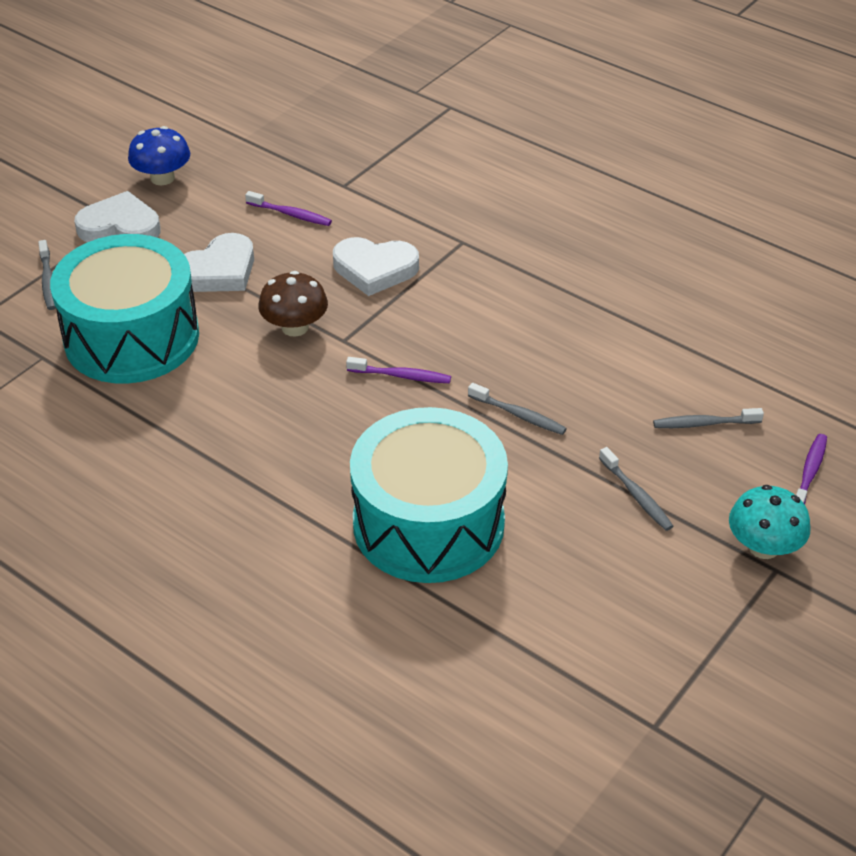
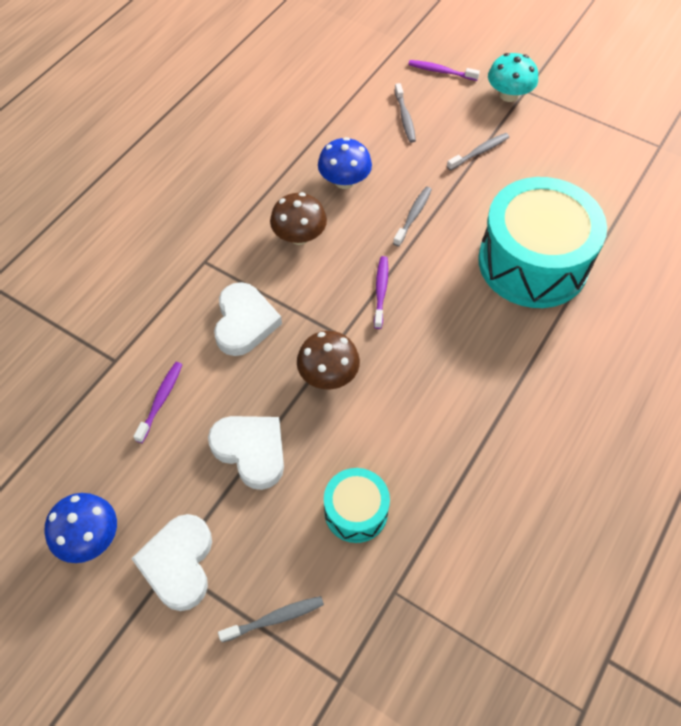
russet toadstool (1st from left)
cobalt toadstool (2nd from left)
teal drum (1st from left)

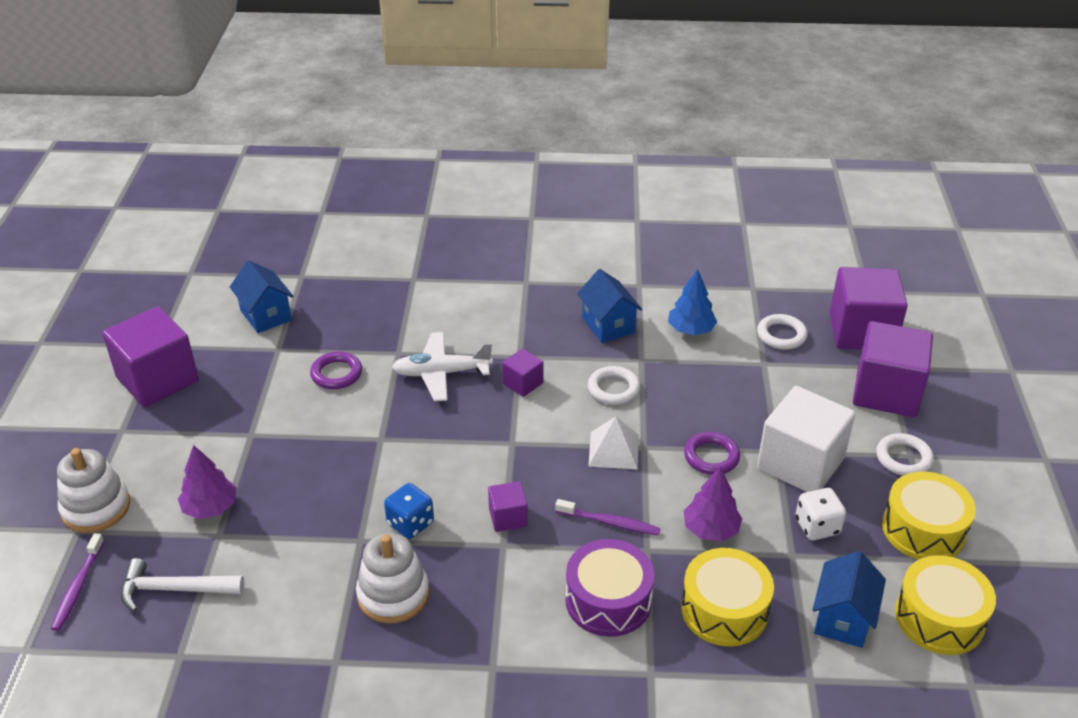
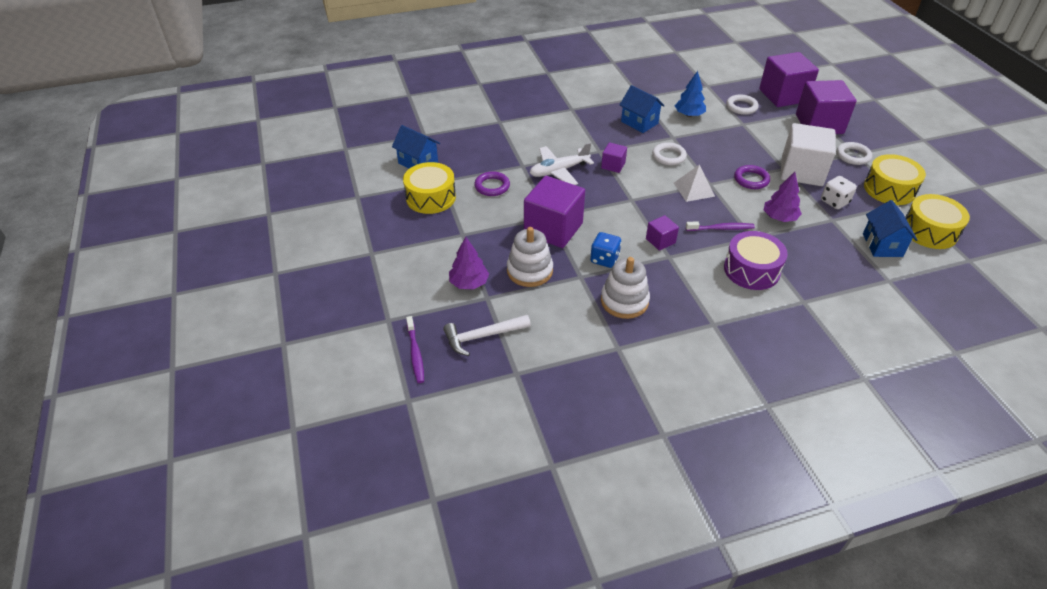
white ring stacker (1st from left)
violet cube (1st from left)
yellow drum (1st from left)

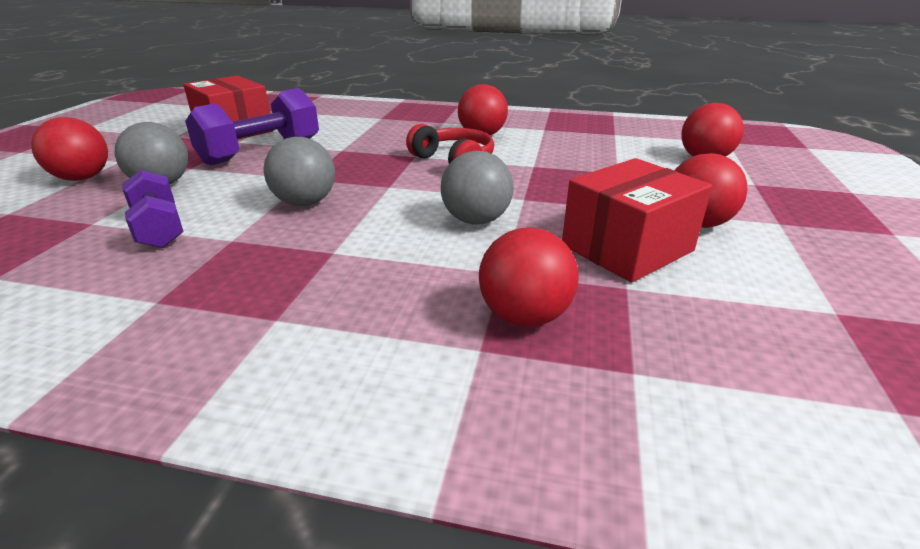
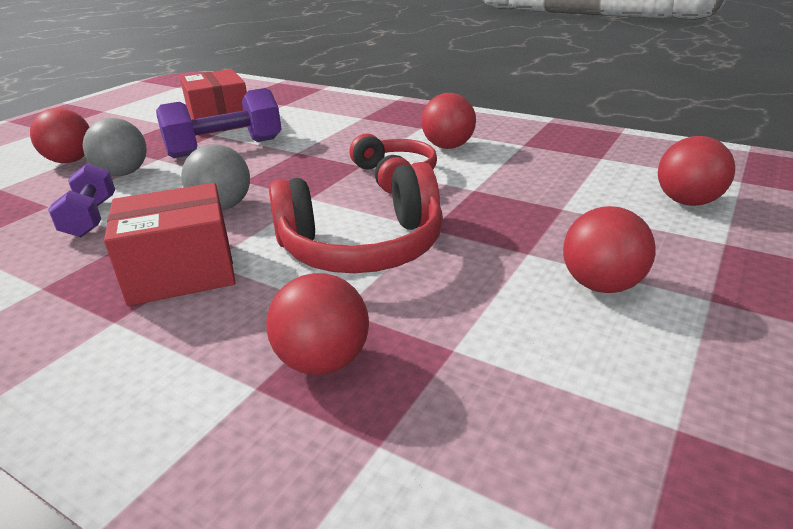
red parcel (1st from left)
red headset (1st from left)

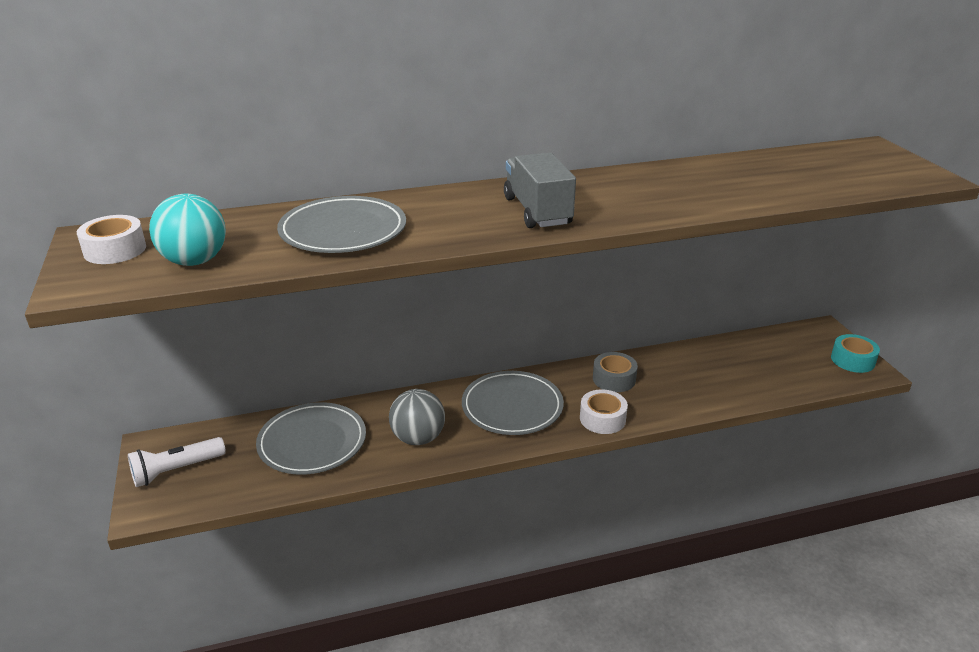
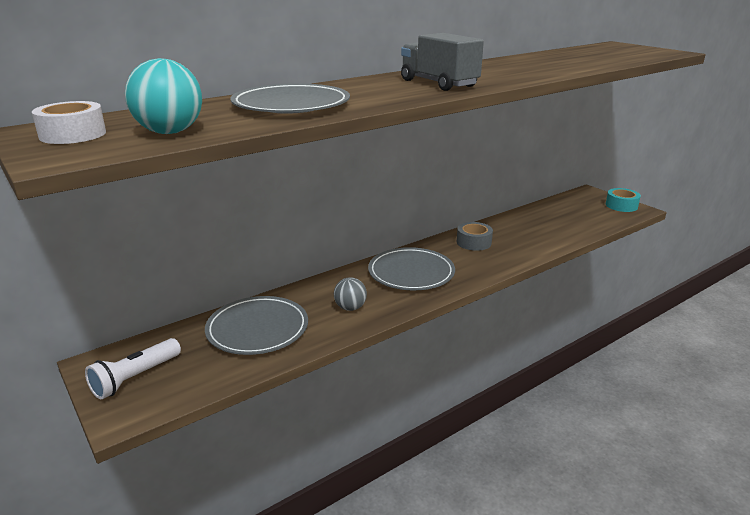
white sticky tape (2nd from left in the first image)
grey sphere

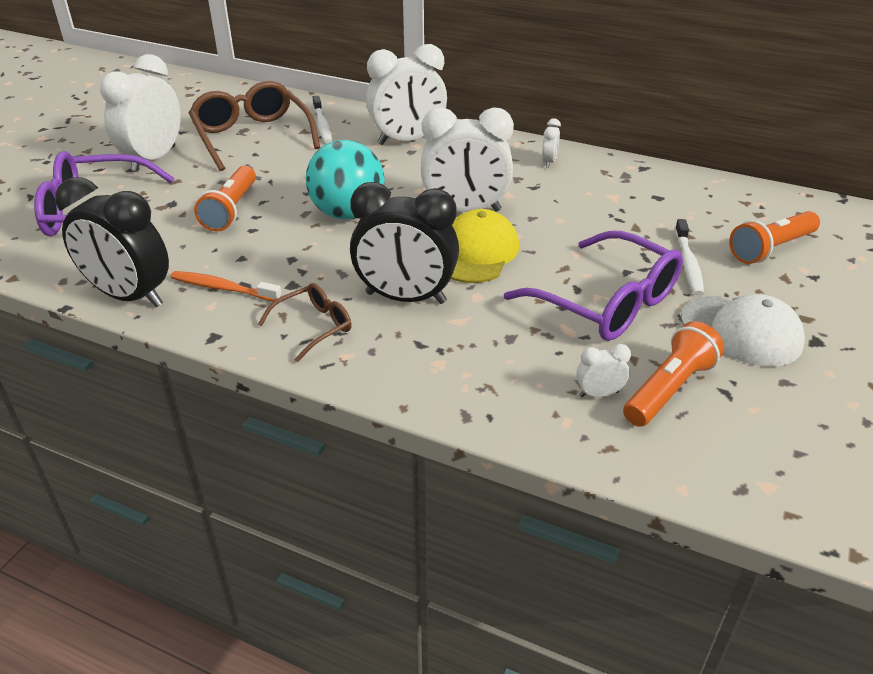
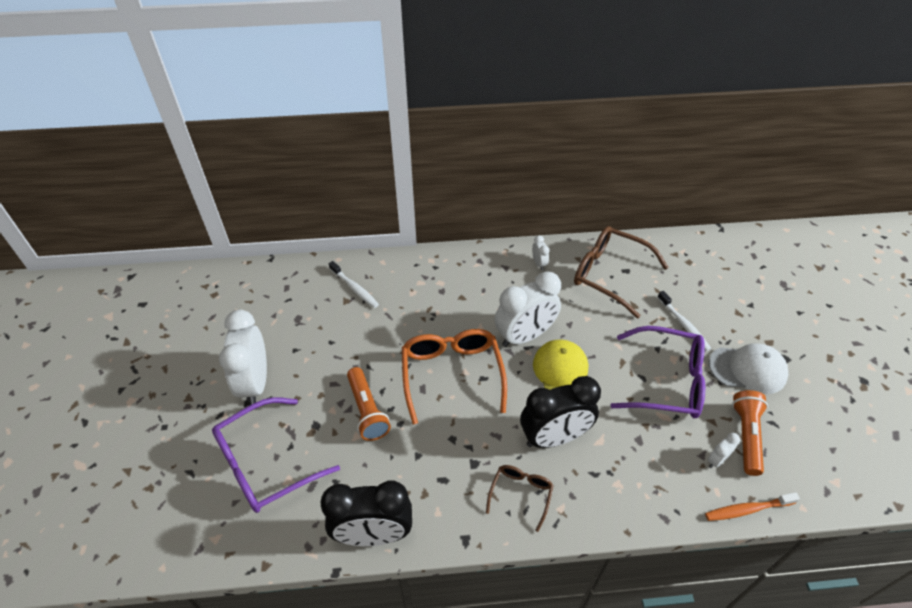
white alarm clock (2nd from left in the first image)
orange pocket torch (3rd from left in the first image)
orange dental brush
russet spectacles (2nd from left)
orange spectacles

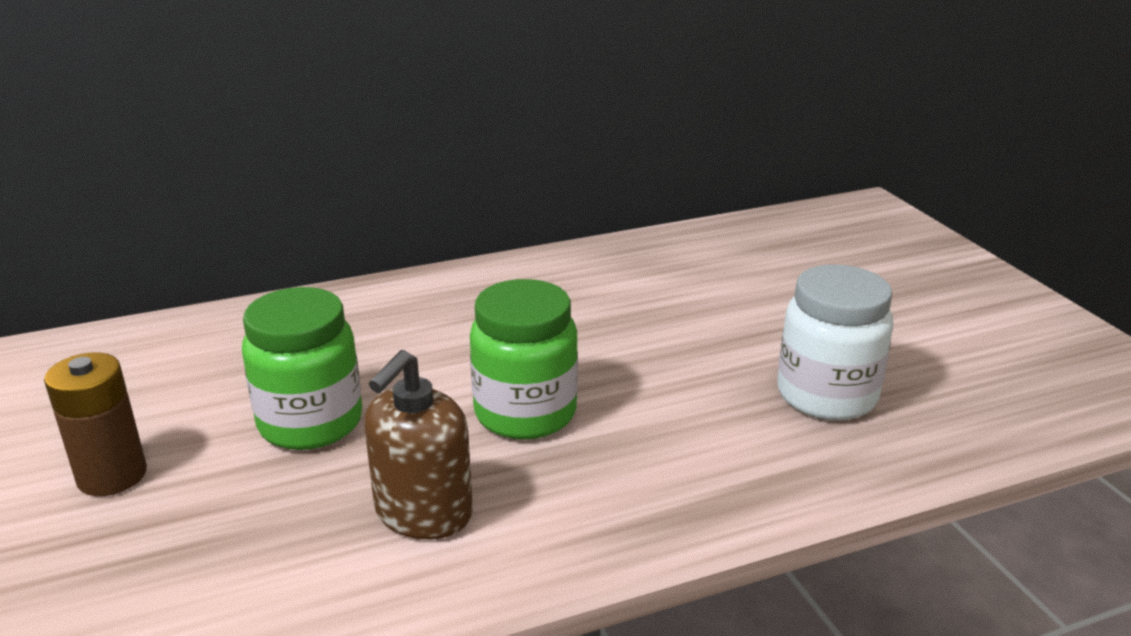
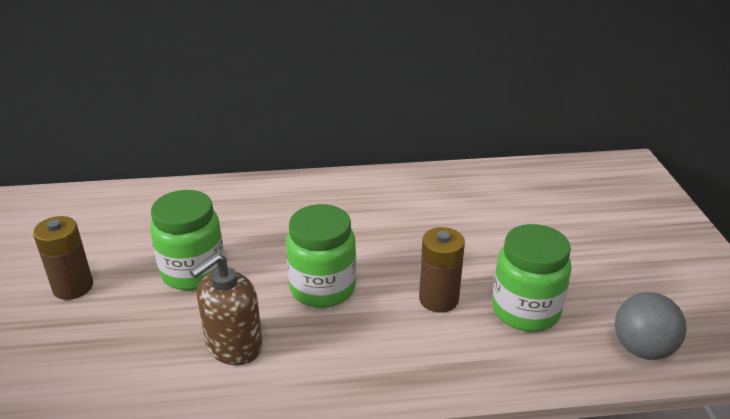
russet power cell (2nd from left)
grey sphere
leaf-green jar (3rd from left)

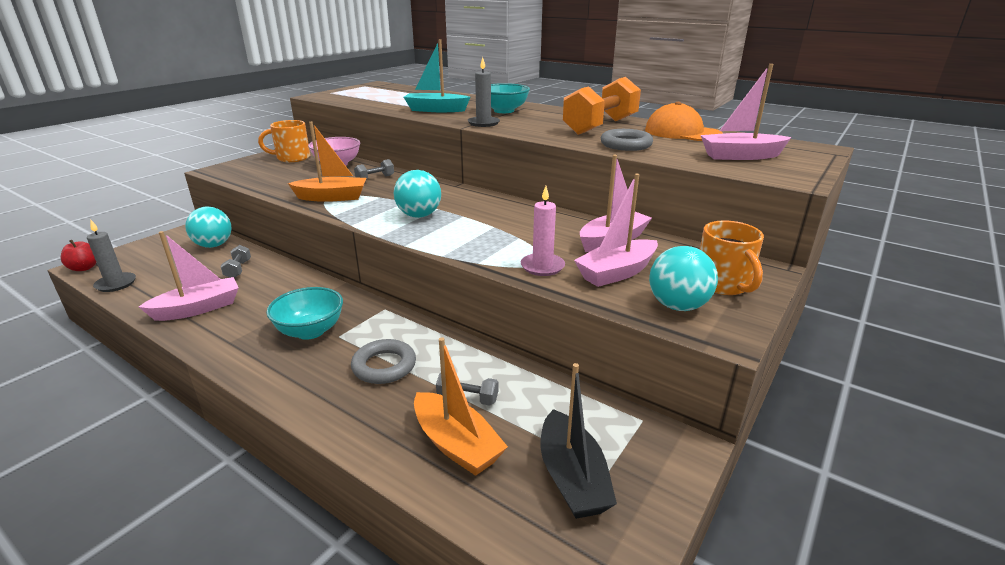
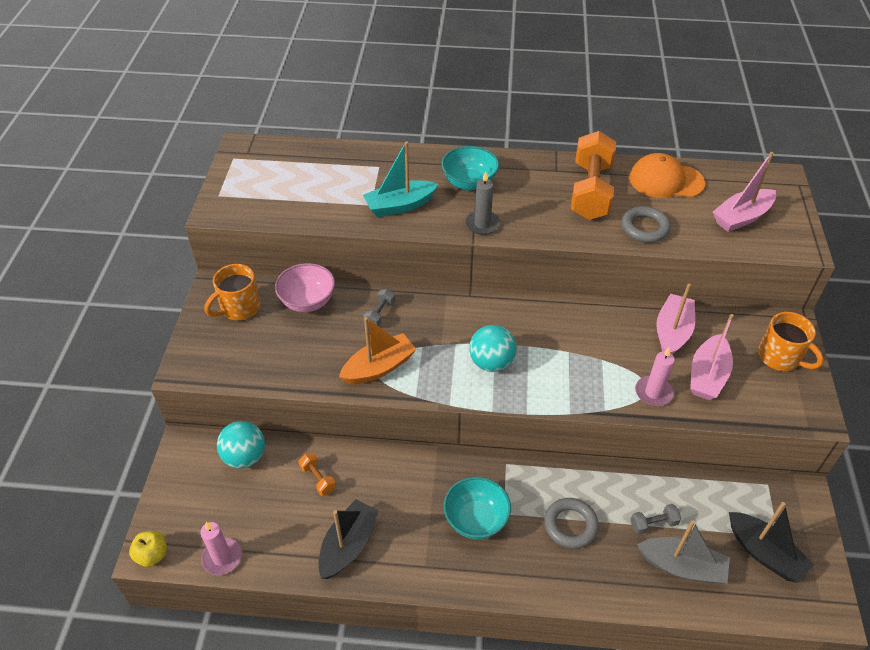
teal sphere (3rd from left in the first image)
yellow apple fruit
pink candle (1st from left)
ebony sailboat (1st from left)
orange dumbbell (1st from left)
grey sailboat

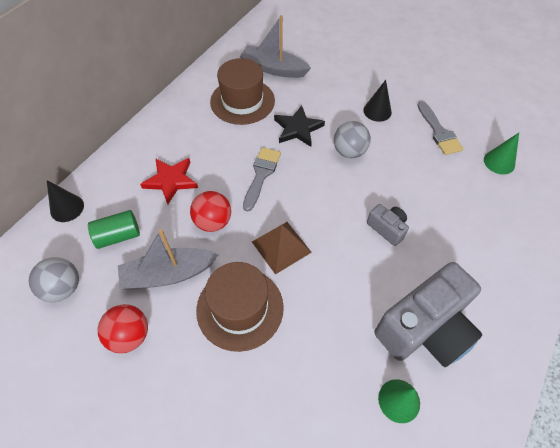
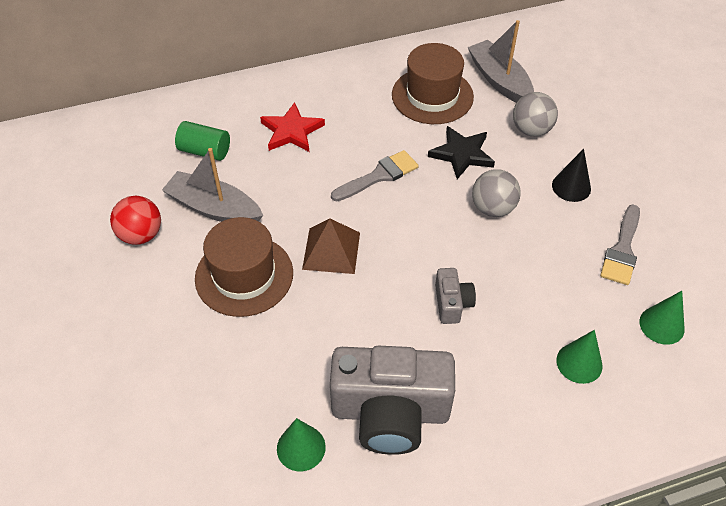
ebony solid cone (1st from left in the first image)
red sphere (2nd from left in the first image)
leaf-green solid cone (2nd from left)
grey sphere (2nd from left)

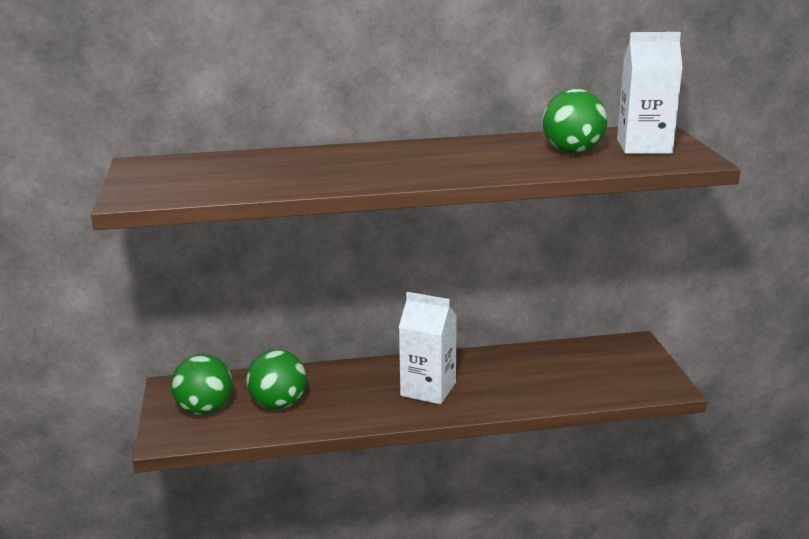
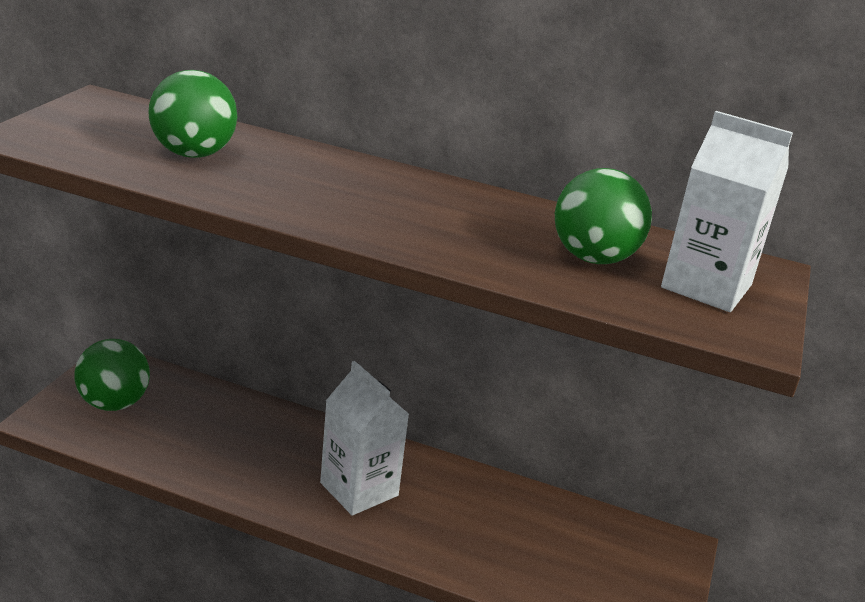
leaf-green sphere (2nd from left)

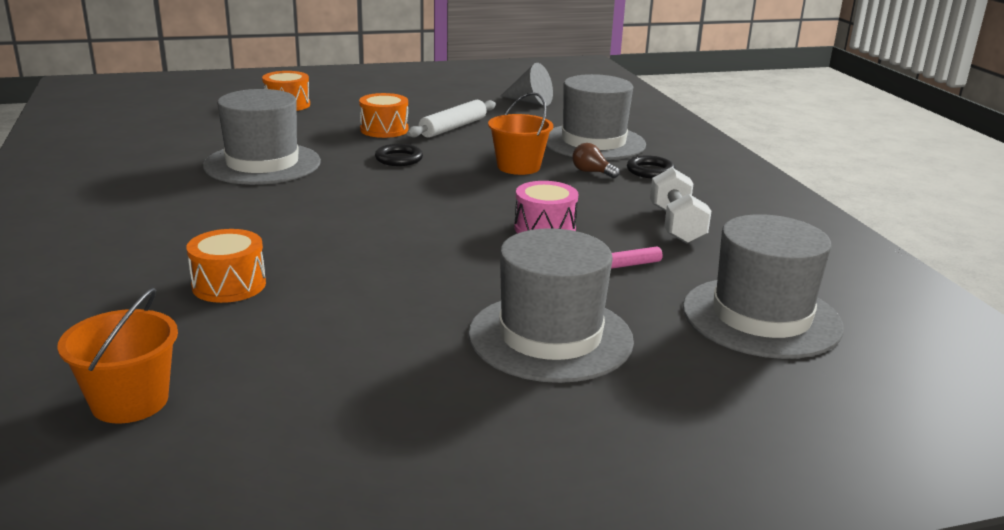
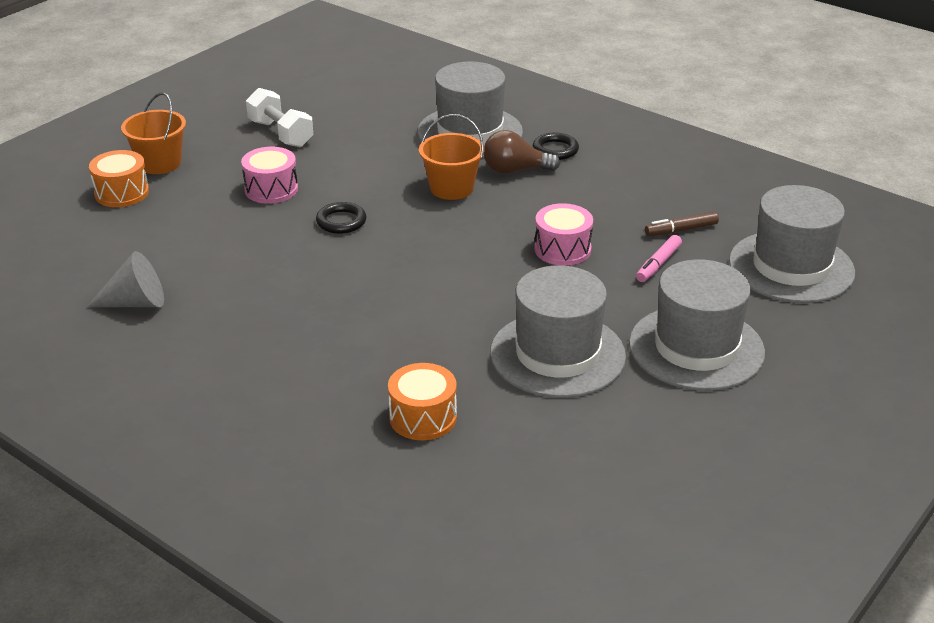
white rolling pin
russet marker
orange sand bucket (1st from left)
grey hat (2nd from left)
grey solid cone
white dumbbell
pink drum (1st from left)
russet bulb

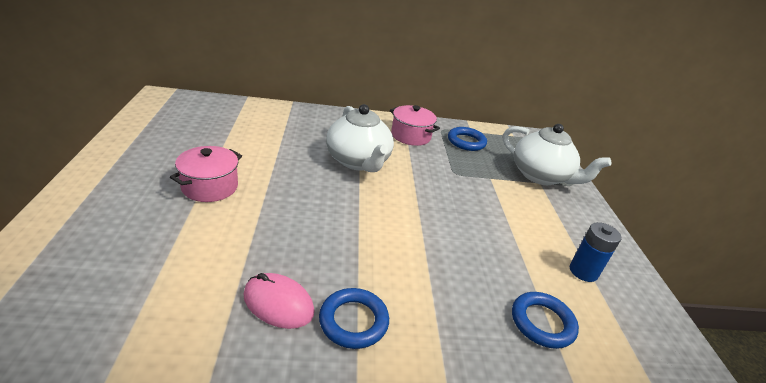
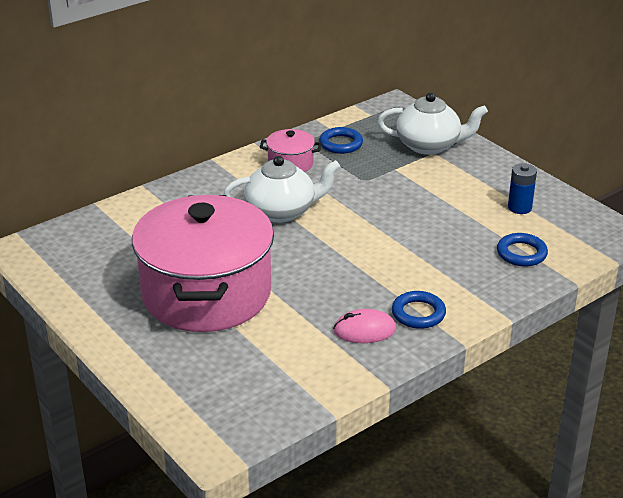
white teapot (1st from left)
pink stockpot (1st from left)

